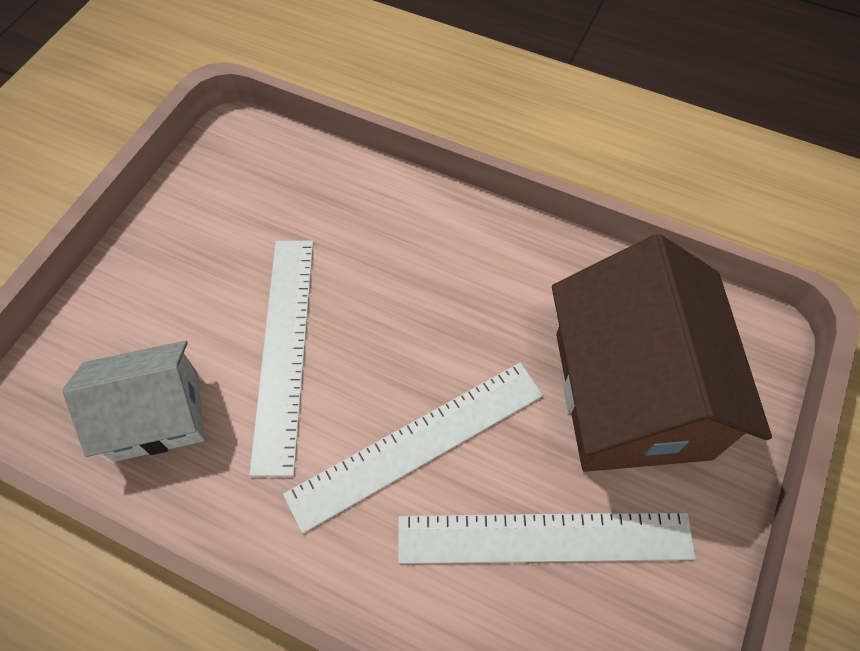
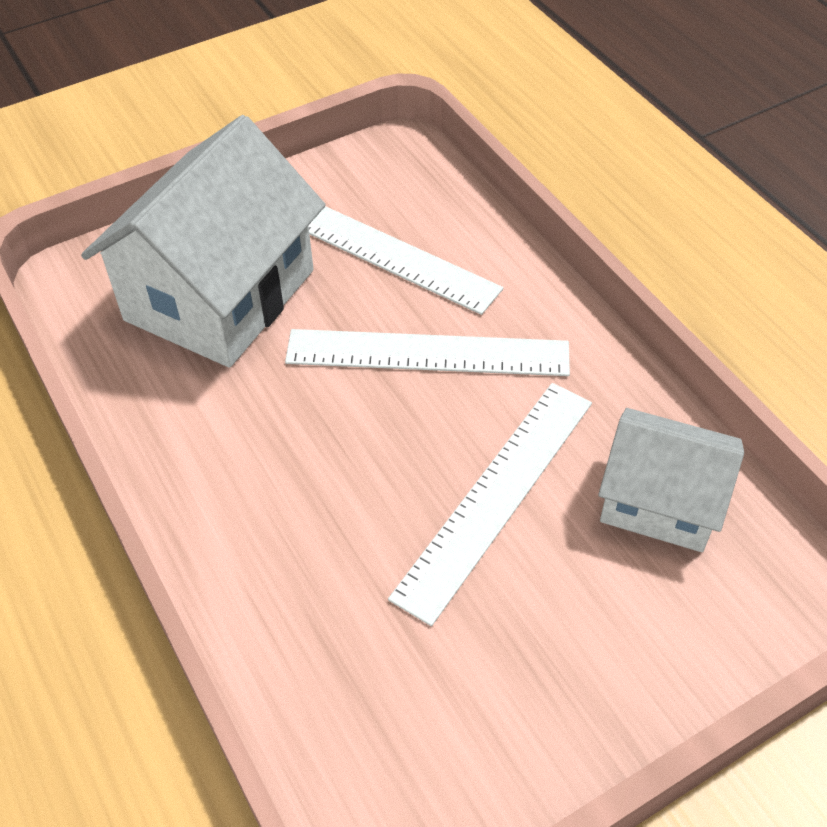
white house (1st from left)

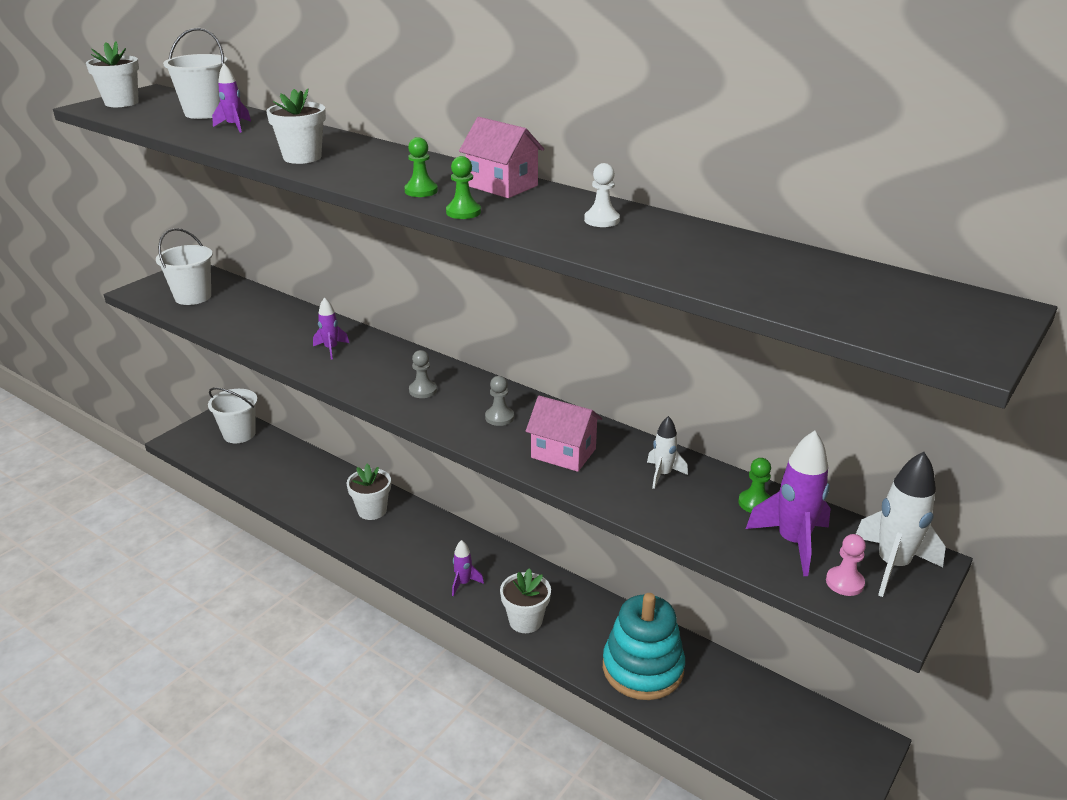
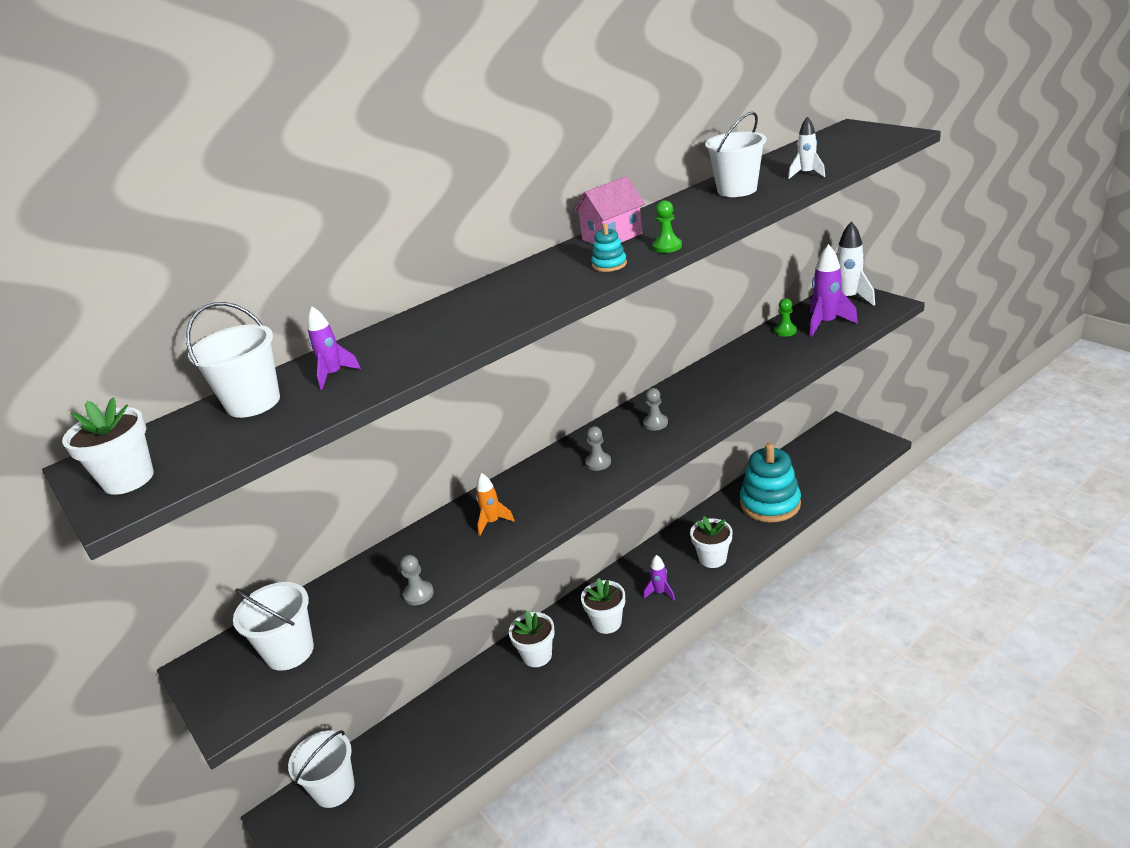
pink house (2nd from left in the first image)
white chess pawn
pink chess pawn
grey chess pawn (1st from left)
white sand bucket (4th from left)
white plant pot (3rd from left)
white toy rocket (1st from left)
teal ring stacker (1st from left)
orange toy rocket

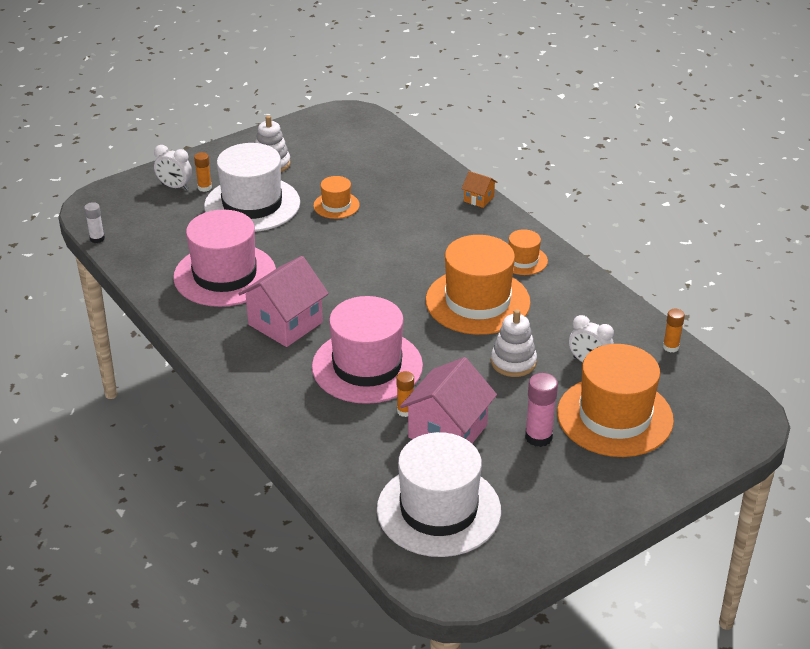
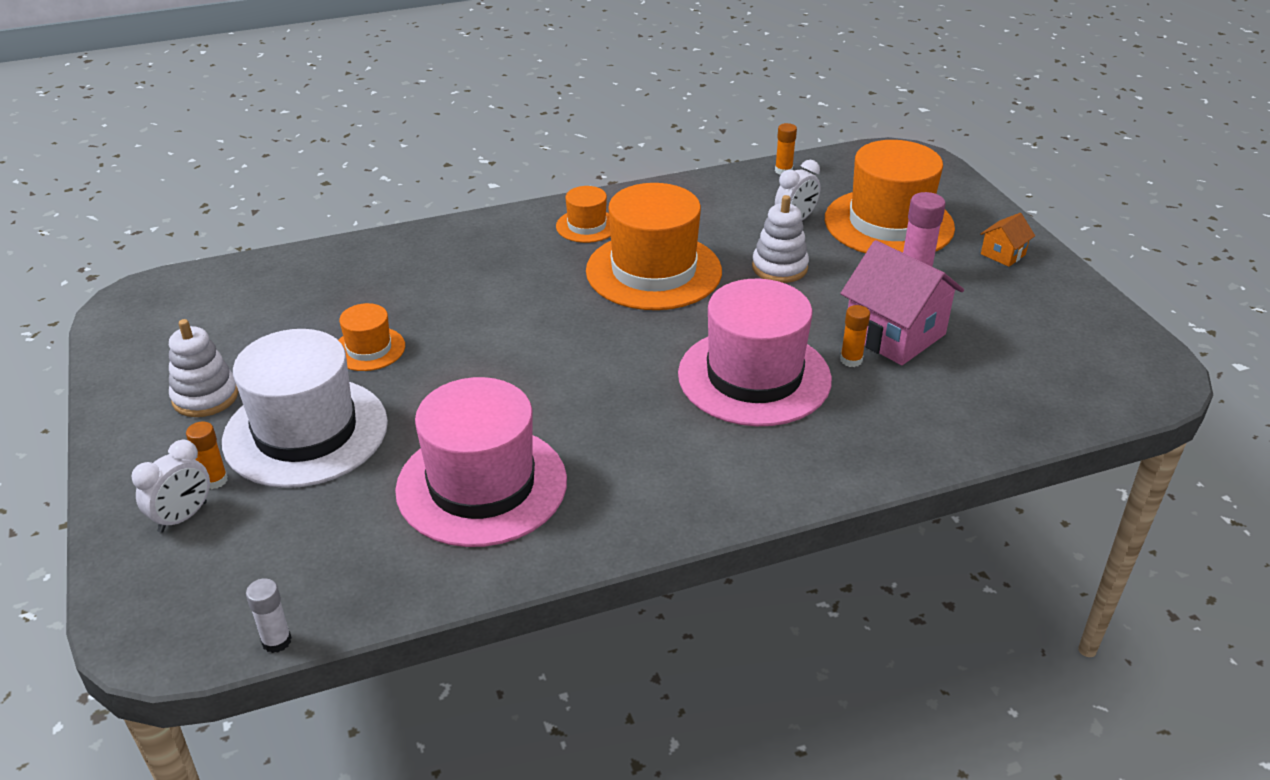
pink house (1st from left in the first image)
white hat (2nd from left in the first image)
orange house

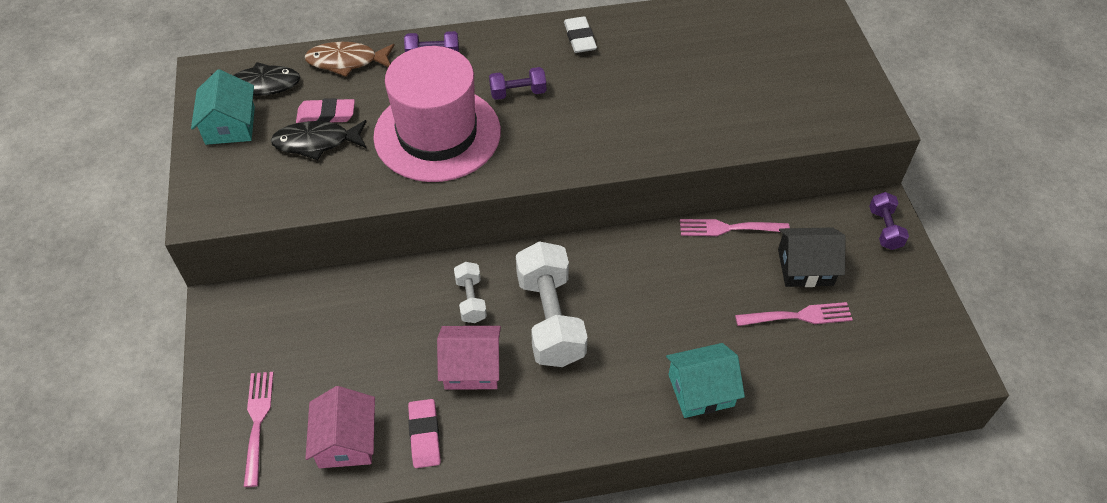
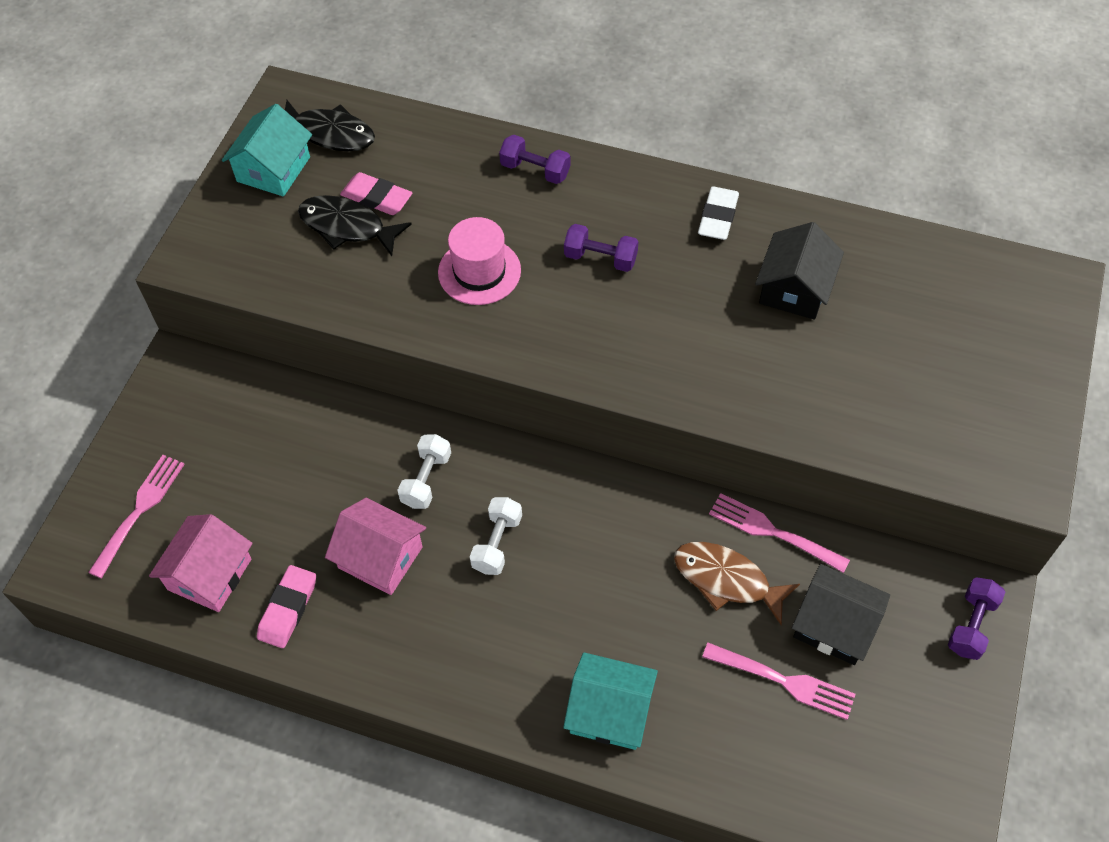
ebony house (1st from left)
russet fish
pink hat
white dumbbell (2nd from left)

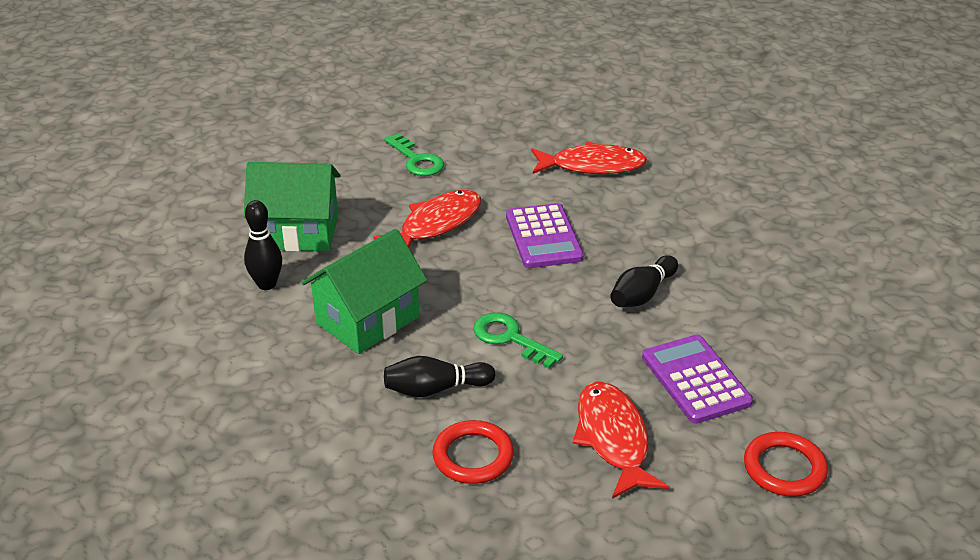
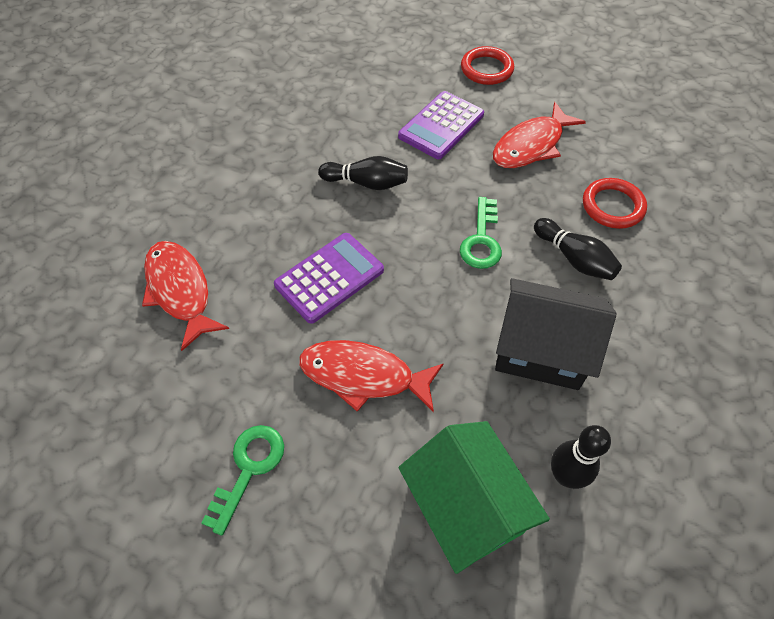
ebony house

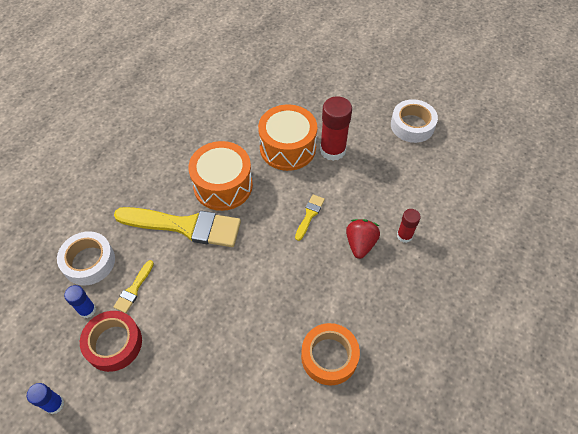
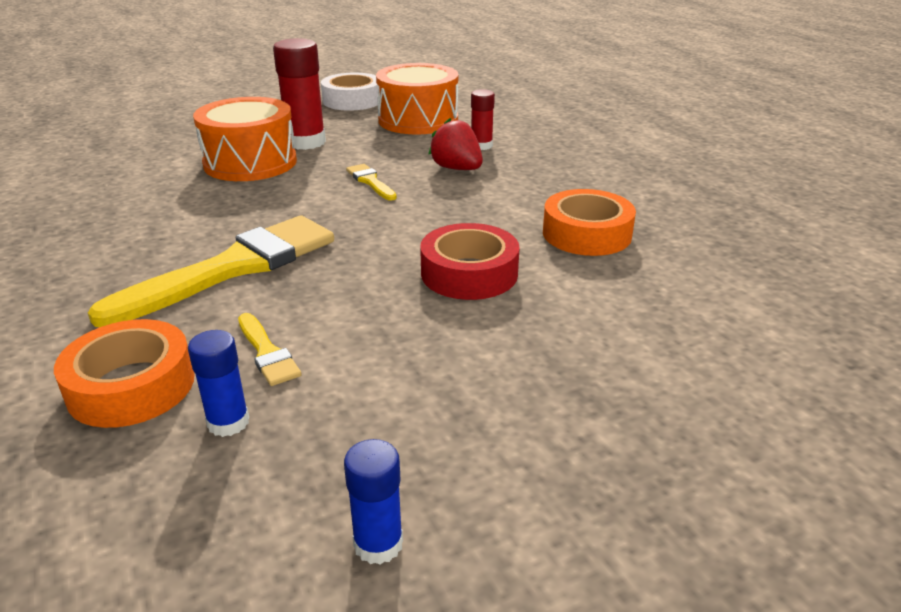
red sticky tape
orange drum (2nd from left)
orange sticky tape (1st from left)

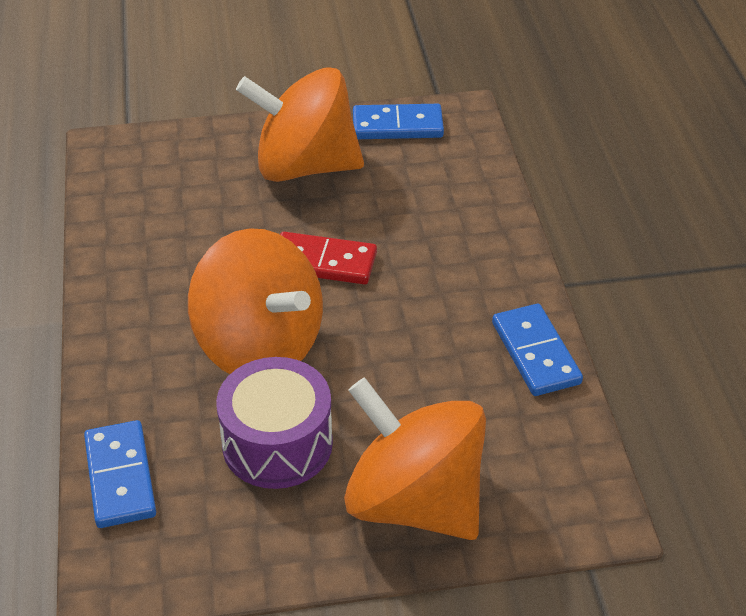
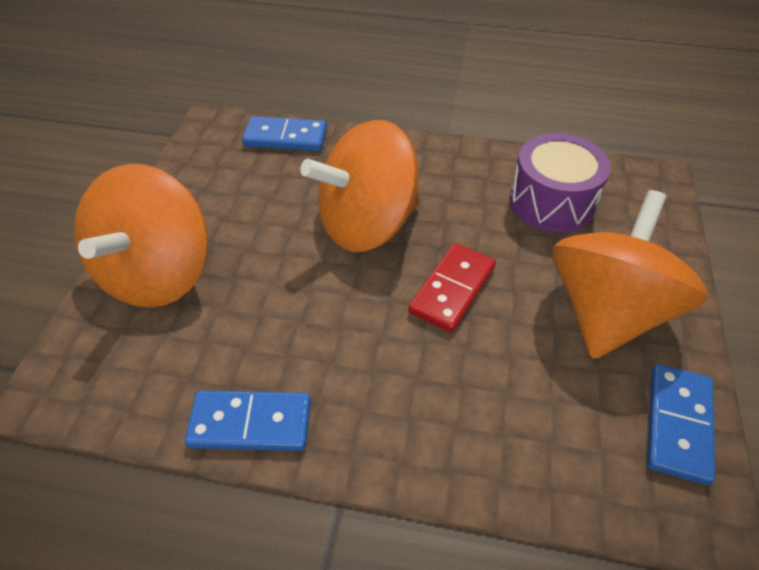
violet drum
orange spinning top (1st from left)

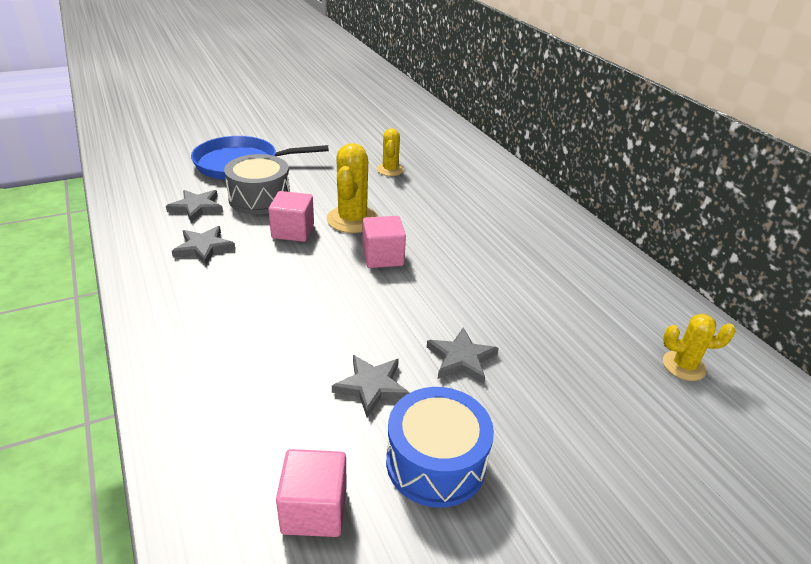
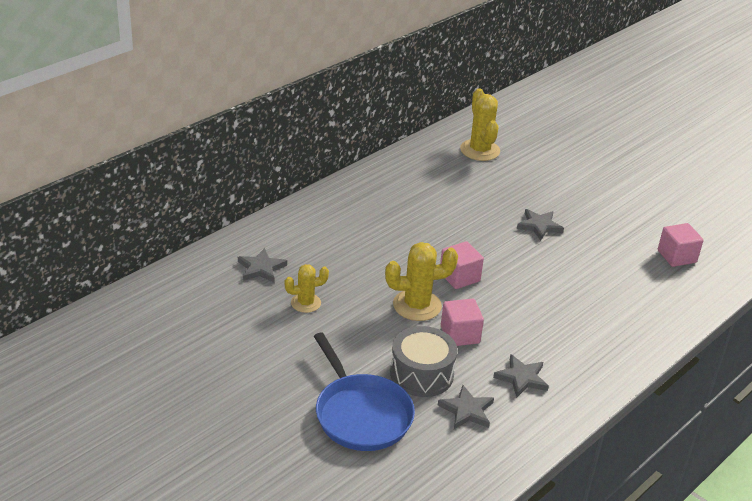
cobalt drum
grey star shape (1st from left)
yellow saguaro cactus (3rd from left)

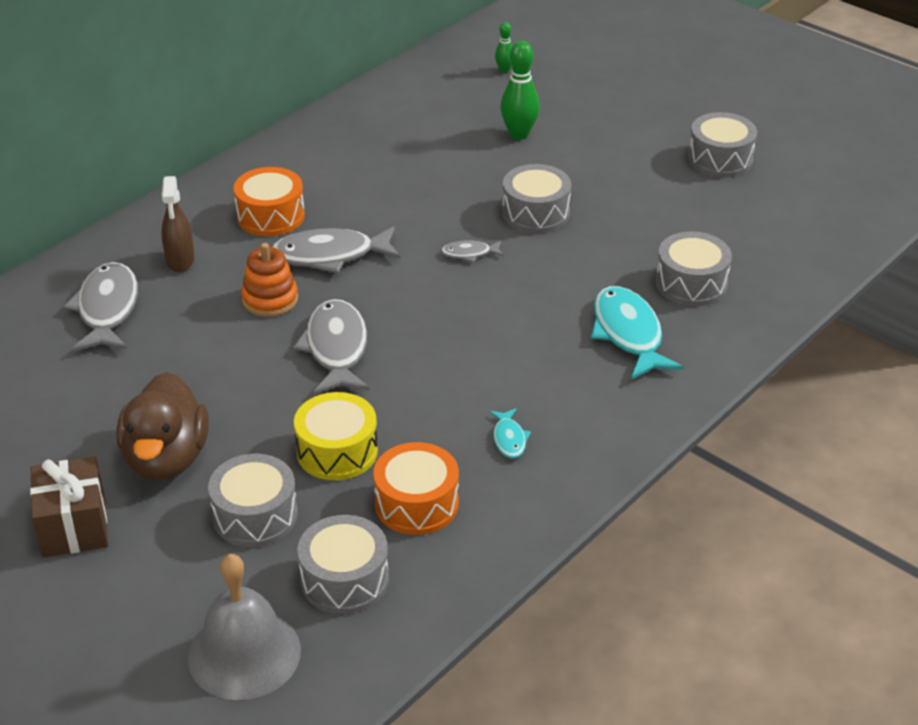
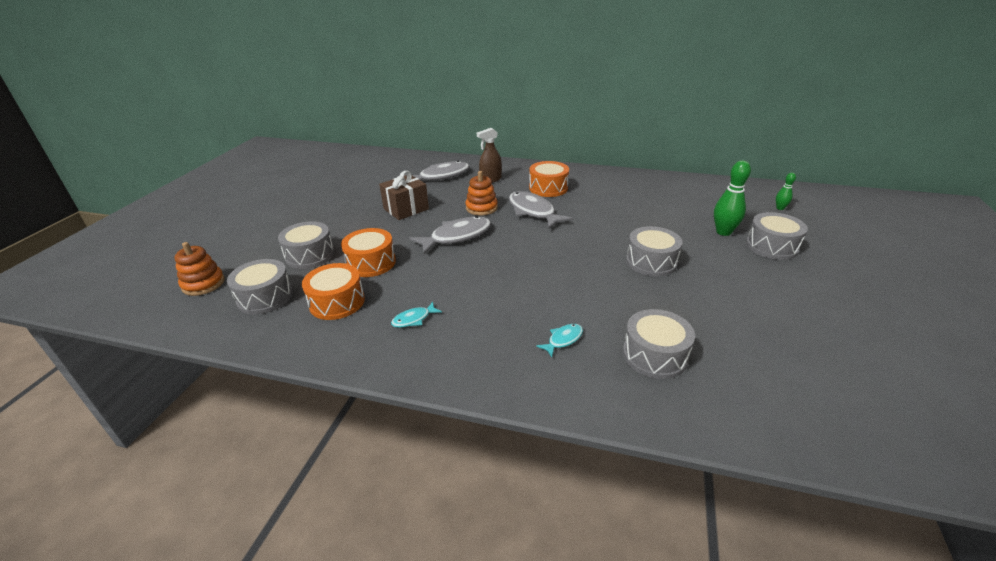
russet duck
grey fish (4th from left in the first image)
russet gift
grey drum (5th from left)
orange ring stacker (1st from left)
orange drum (2nd from left)
teal fish (2nd from left)

